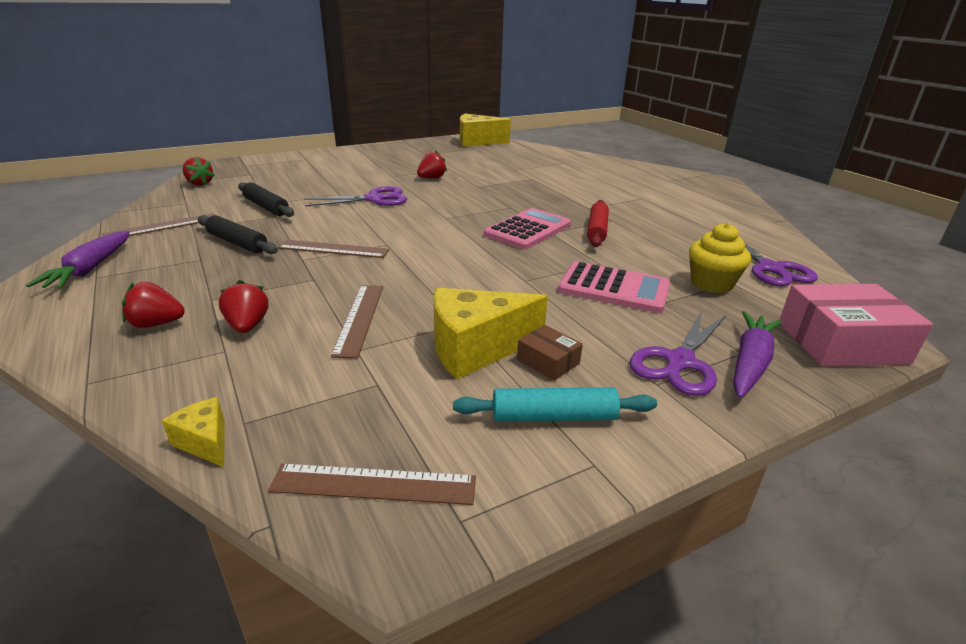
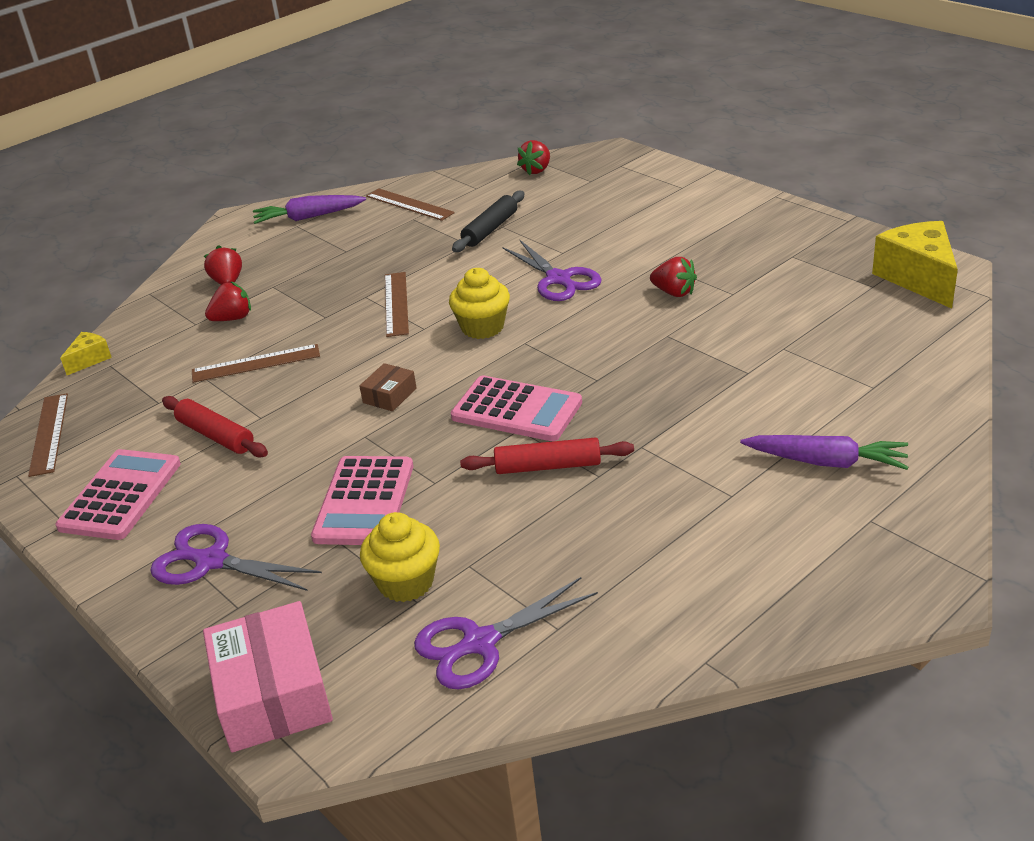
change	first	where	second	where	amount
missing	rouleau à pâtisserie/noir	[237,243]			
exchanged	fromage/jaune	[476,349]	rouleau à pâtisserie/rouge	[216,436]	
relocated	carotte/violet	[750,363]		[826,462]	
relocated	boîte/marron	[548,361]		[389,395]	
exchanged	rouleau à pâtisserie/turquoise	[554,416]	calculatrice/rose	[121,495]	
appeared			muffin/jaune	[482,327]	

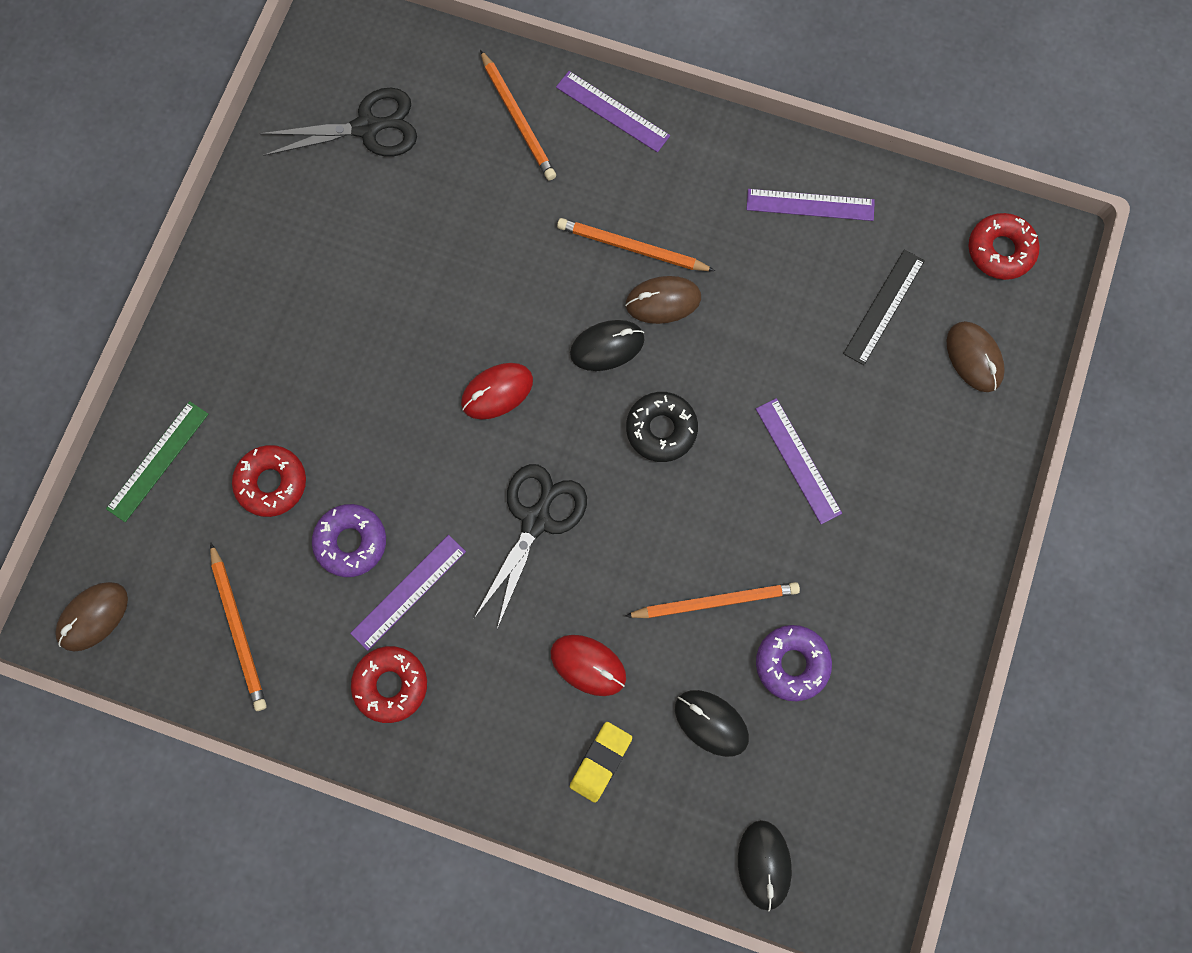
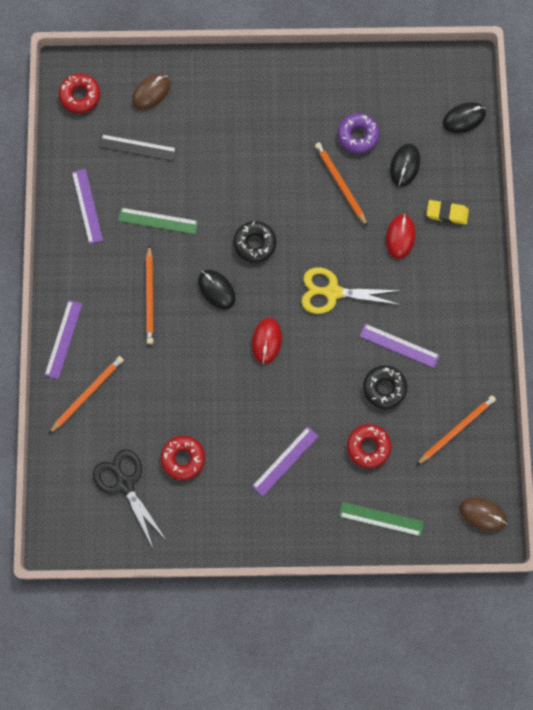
change	first	where	second	where	amount
missing	souris/marron	[663,301]			
spun	souris/rouge	[497,392]		[266,341]	60 degrees clockwise
relocated	règle/violet	[798,460]		[285,461]	
colour	ciseaux/noir	[536,520]	ciseaux/jaune	[333,292]	
colour	beignet/violet	[351,542]	beignet/noir	[384,388]	
relocated	beignet/rouge	[391,684]		[183,458]	
appeared			règle/vert	[158,221]	

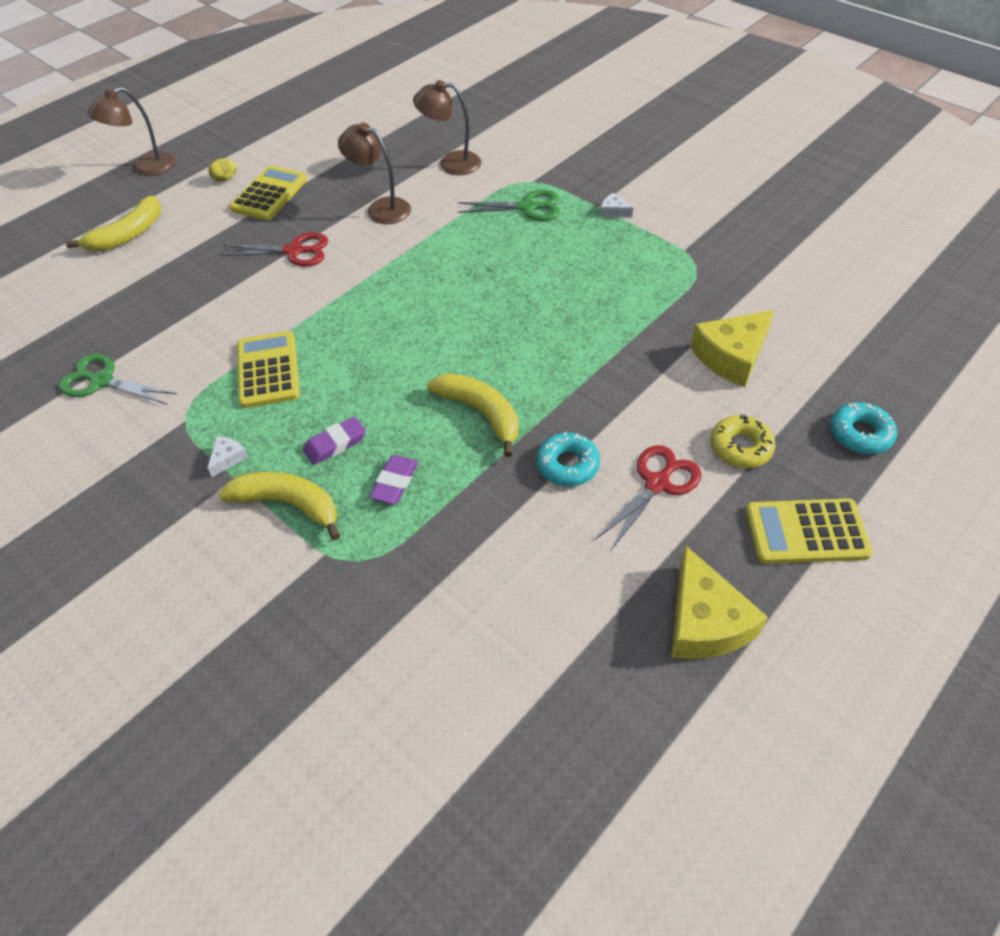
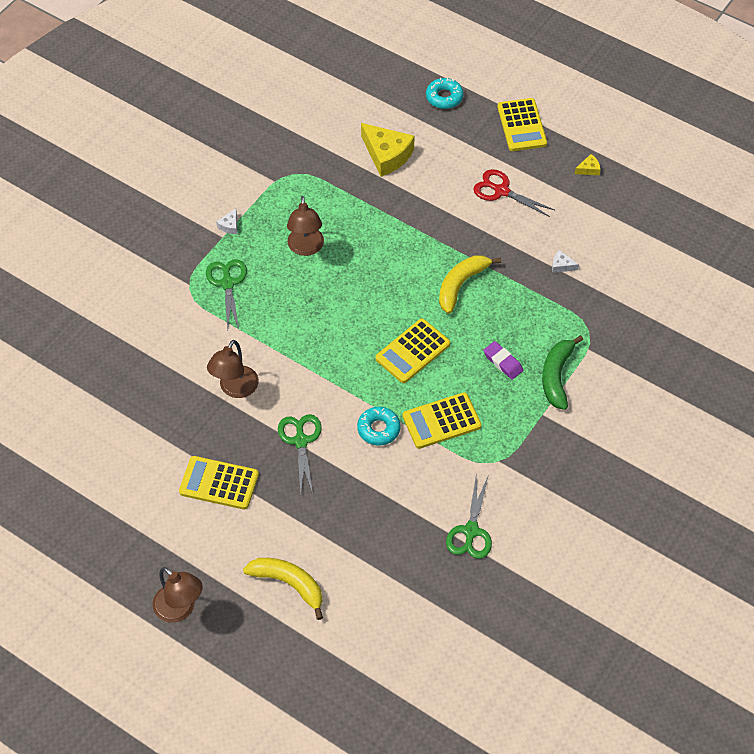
change	first	where	second	where	amount
relocated	lampe/marron	[451,163]		[306,248]	
missing	œuf/jaune	[225,179]			
colour	ciseaux/rouge	[294,251]	ciseaux/vert	[301,441]	
missing	beignet/jaune	[740,447]			
relocated	beignet/turquoise	[567,465]		[378,429]	
relocated	fromage/blanc	[228,458]		[561,265]	
missing	gomme/violet	[395,482]			
colour	banane/jaune	[288,504]	banane/vert	[556,376]	
size	fromage/jaune	[704,621]		[589,169]	x0.44
appeared			calculatrice/jaune	[412,351]	

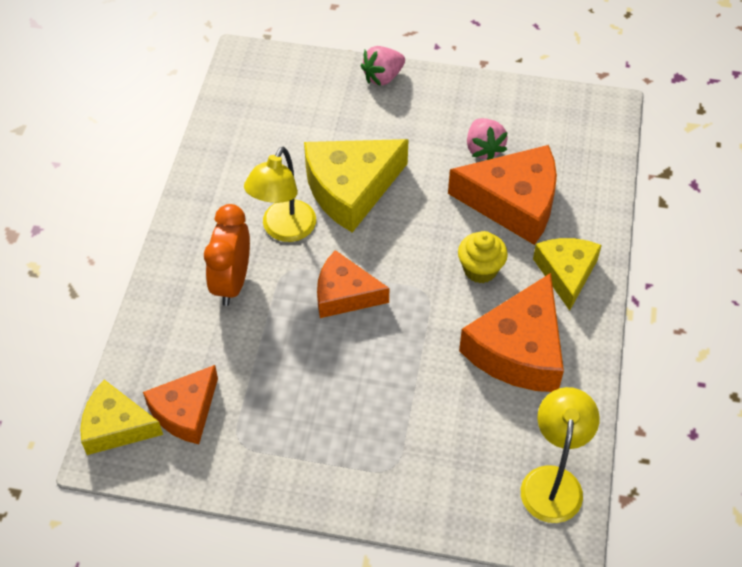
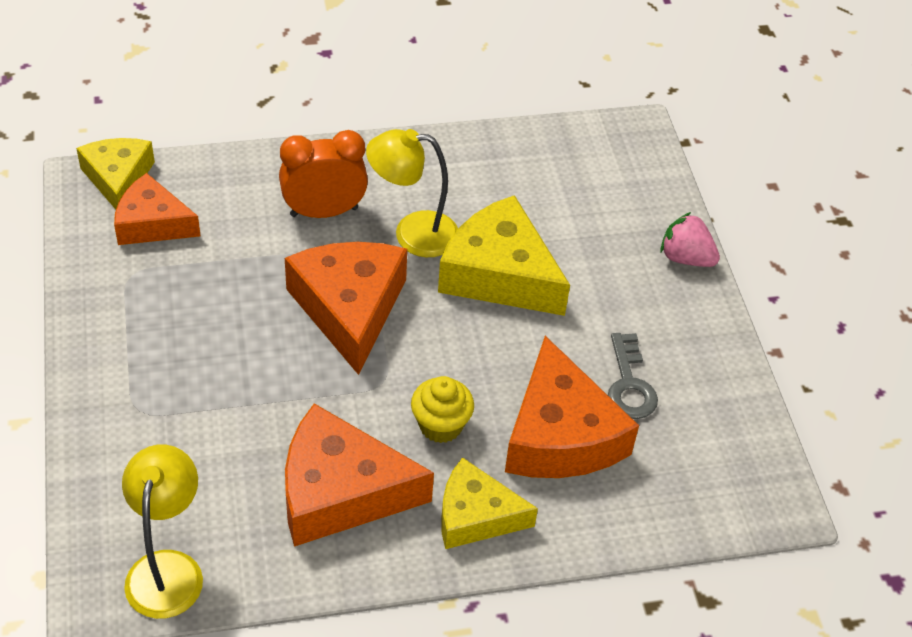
change	first	where	second	where	amount
exchanged	fraise/rose	[484,149]	clé/gris	[629,384]	
spun	fromage/jaune	[566,273]		[475,516]	150 degrees counterclockwise
size	fromage/orange	[345,294]		[349,309]	x1.55
spun	lampe/jaune	[553,481]		[167,568]	75 degrees counterclockwise

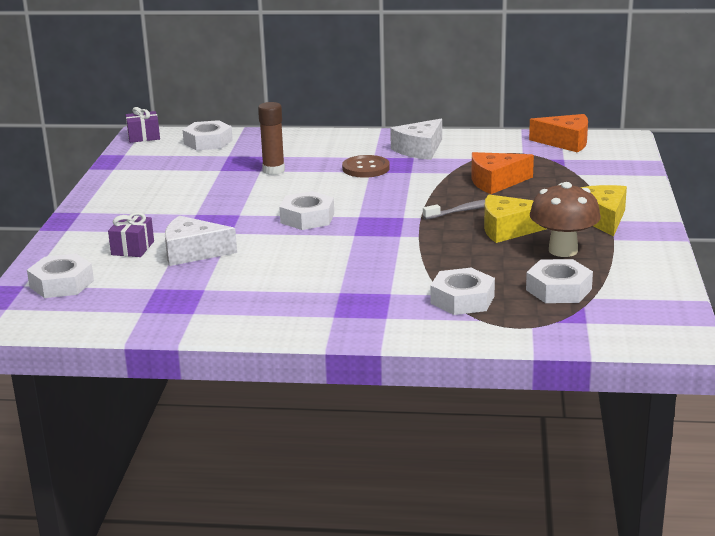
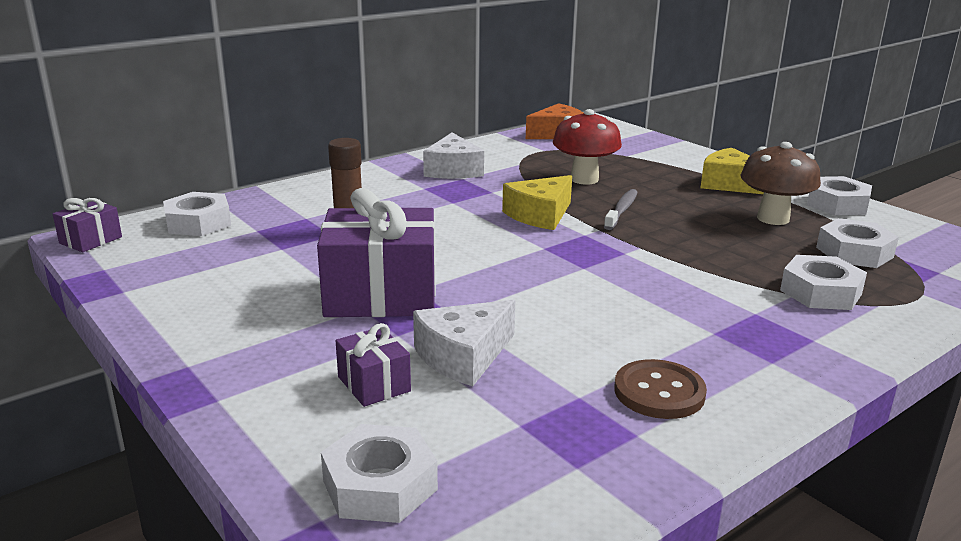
change	first	where	second	where	amount
exchanged	fromage/orange	[495,182]	champignon/rouge	[584,179]	
relocated	bouton/marron	[366,168]		[659,392]	
relocated	écrou/blanc	[307,218]		[837,204]	
relocated	fromage/jaune	[508,229]		[540,215]	
appeared			cadeau/violet	[381,295]	

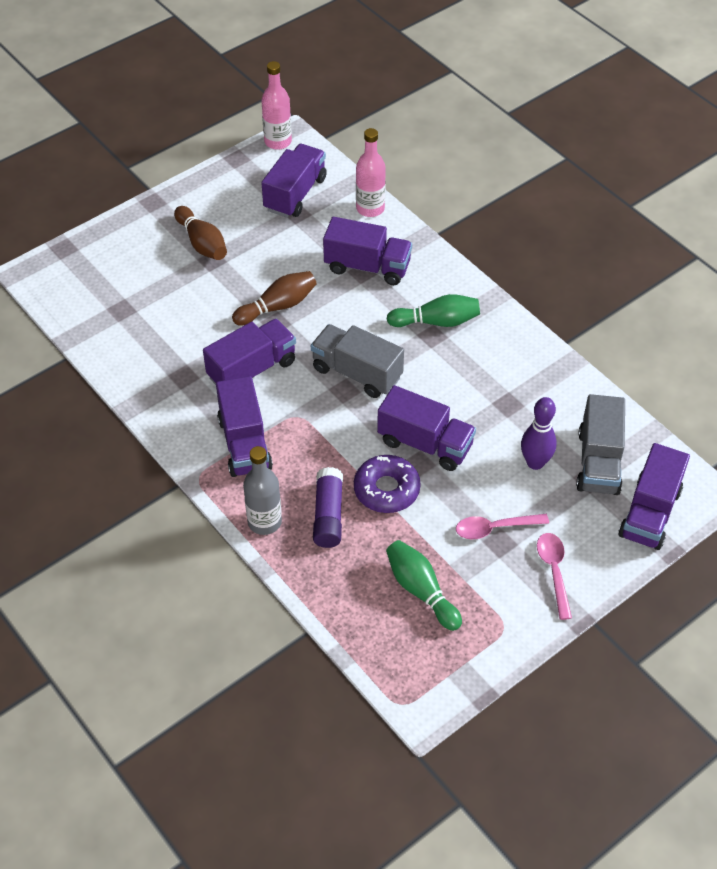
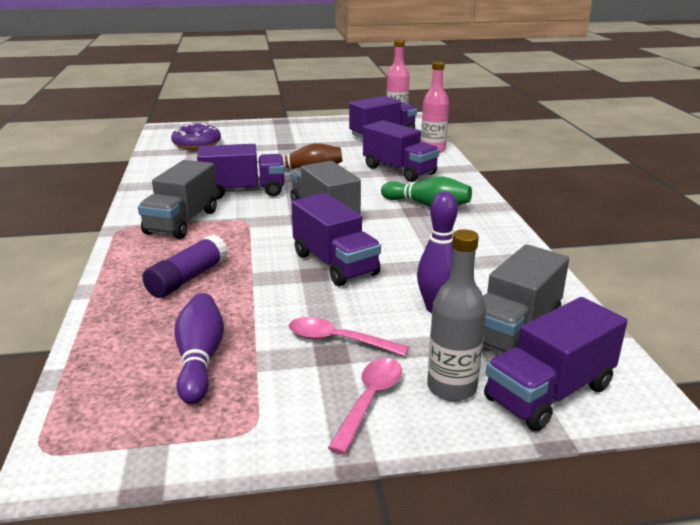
change	first	where	second	where	amount
missing	quille/marron	[202,243]			
colour	camion/violet	[244,444]	camion/gris	[182,222]	
relocated	bouteille/gris	[264,522]		[451,387]	
relocated	beignet/violet	[386,489]		[197,144]	
colour	quille/vert	[421,590]	quille/violet	[200,359]	

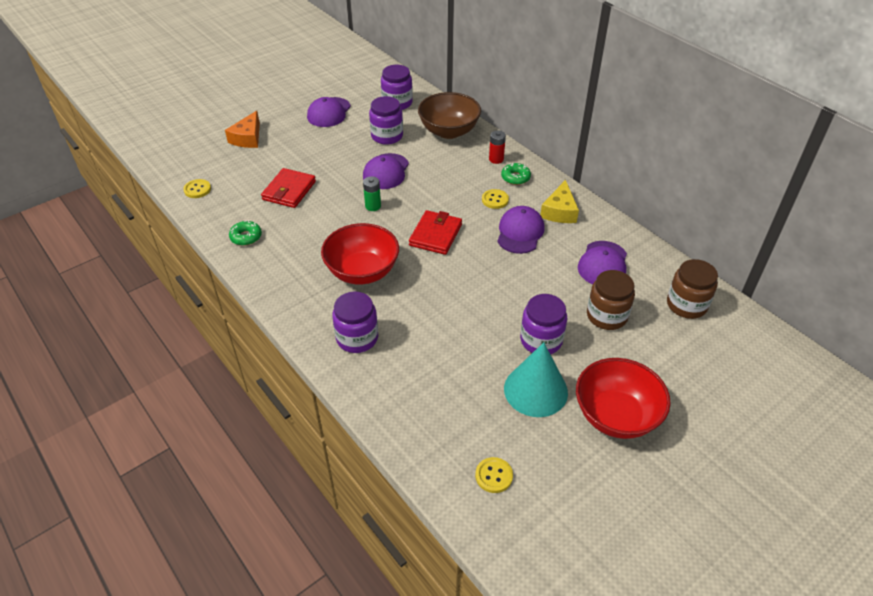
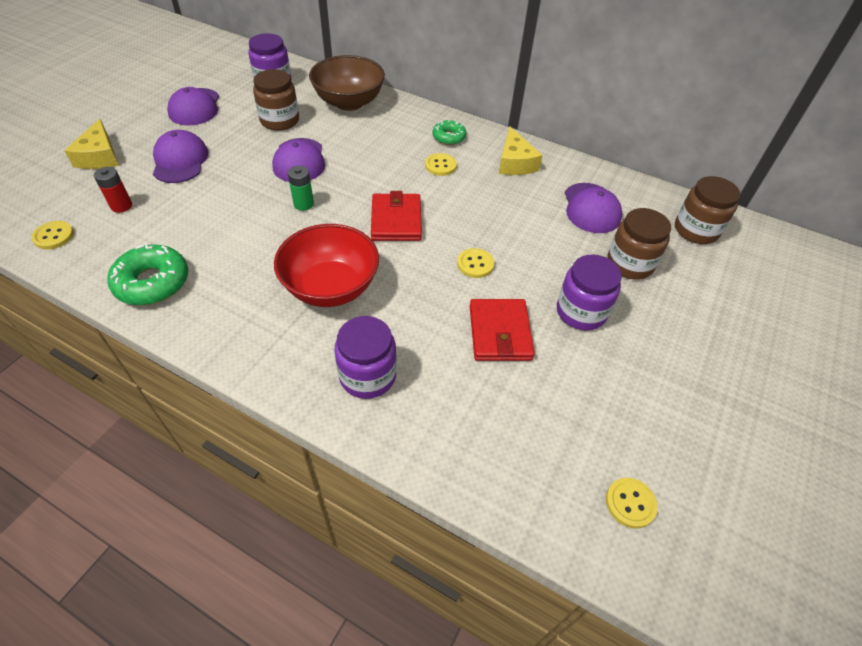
change	first	where	second	where	amount
colour	bocal/violet	[387,136]	bocal/marron	[280,120]	
colour	fromage/orange	[248,138]	fromage/jaune	[100,156]	
relocated	pile/rouge	[496,159]		[121,206]	
relocated	portefeuille/rouge	[289,190]		[499,332]	
relocated	casquette/violet	[520,232]		[180,161]	
size	beignet/vert	[246,237]		[152,282]	x1.68
missing	cône/turquoise	[535,390]			
missing	bol/rouge	[616,416]			
appeared			bouton/jaune	[475,264]	

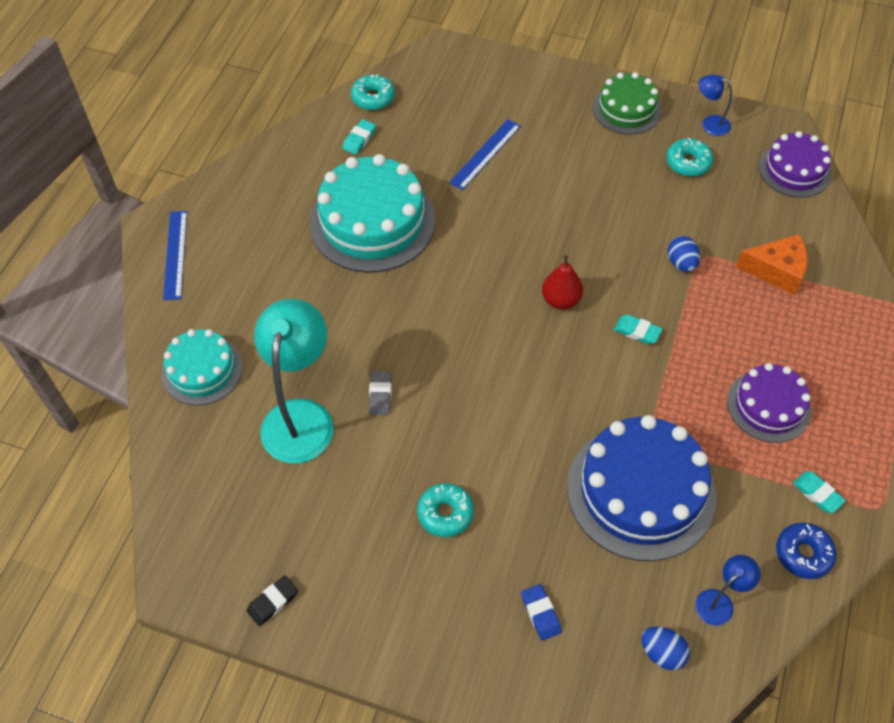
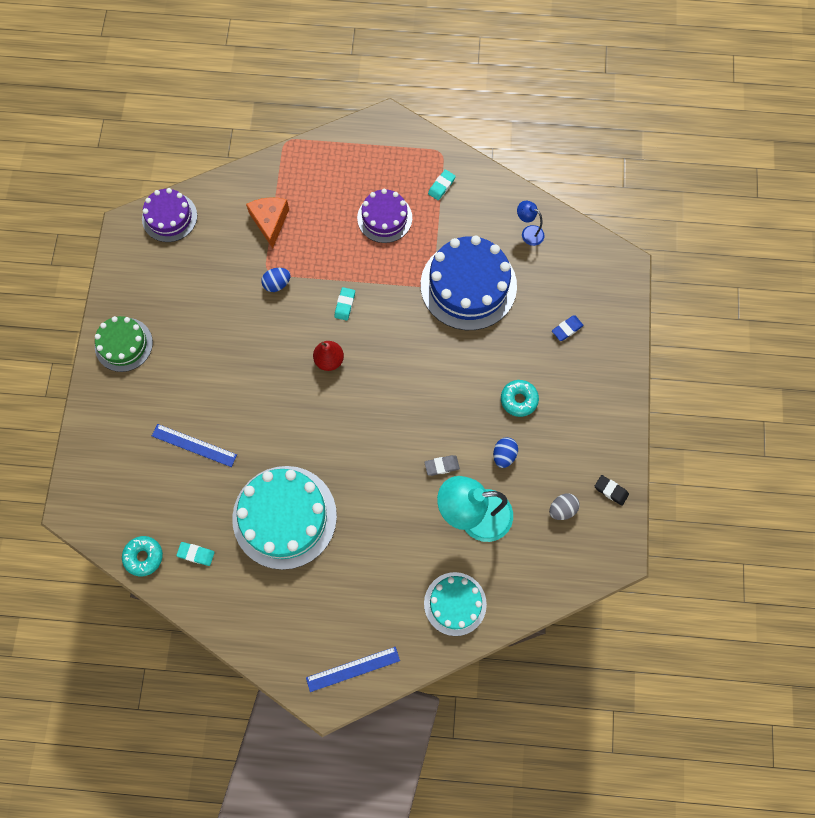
change	first	where	second	where	amount
missing	lampe/bleu	[709,124]			
missing	beignet/turquoise	[688,162]			
missing	beignet/bleu	[803,554]			
relocated	œuf/bleu	[662,653]		[504,455]	
appeared			œuf/gris	[562,509]	

